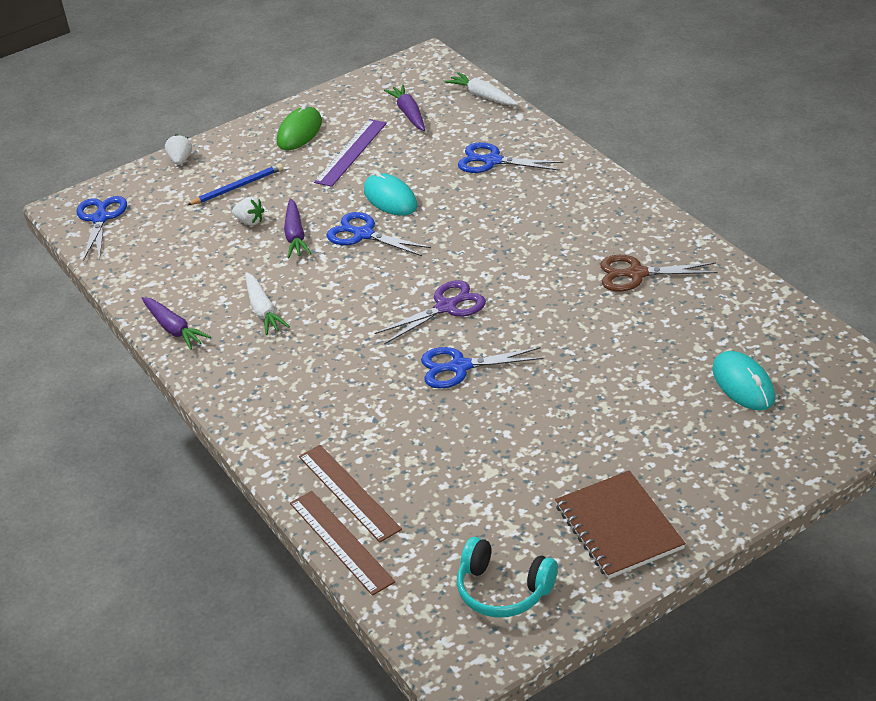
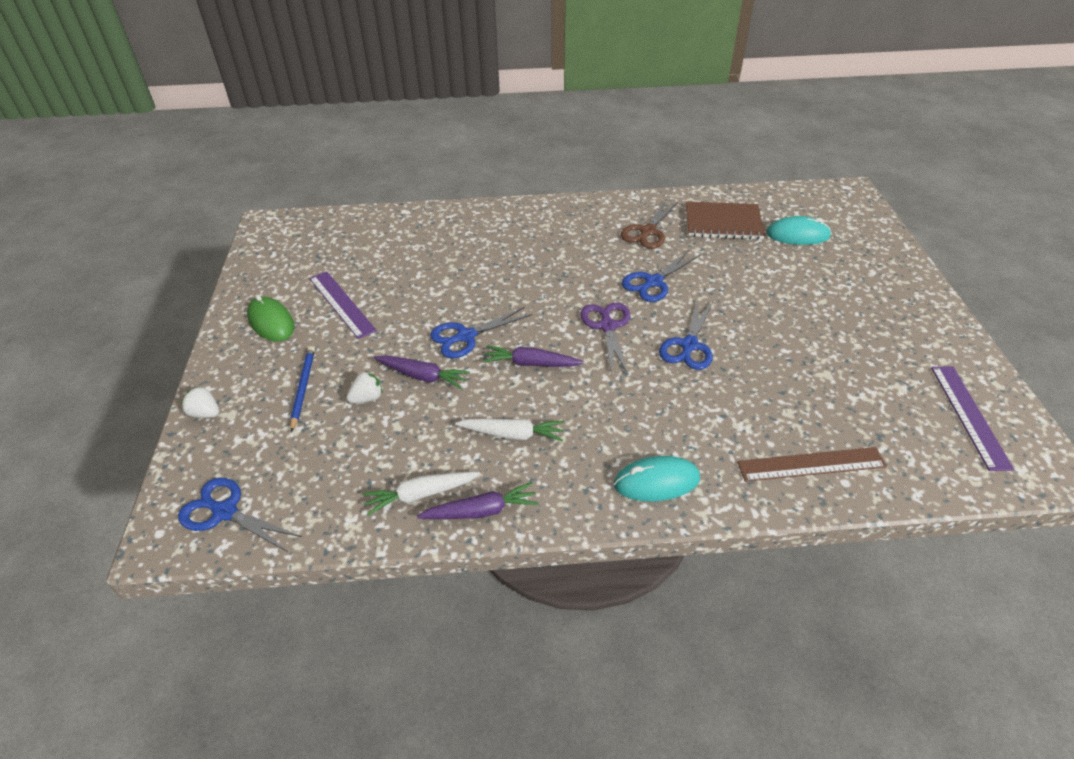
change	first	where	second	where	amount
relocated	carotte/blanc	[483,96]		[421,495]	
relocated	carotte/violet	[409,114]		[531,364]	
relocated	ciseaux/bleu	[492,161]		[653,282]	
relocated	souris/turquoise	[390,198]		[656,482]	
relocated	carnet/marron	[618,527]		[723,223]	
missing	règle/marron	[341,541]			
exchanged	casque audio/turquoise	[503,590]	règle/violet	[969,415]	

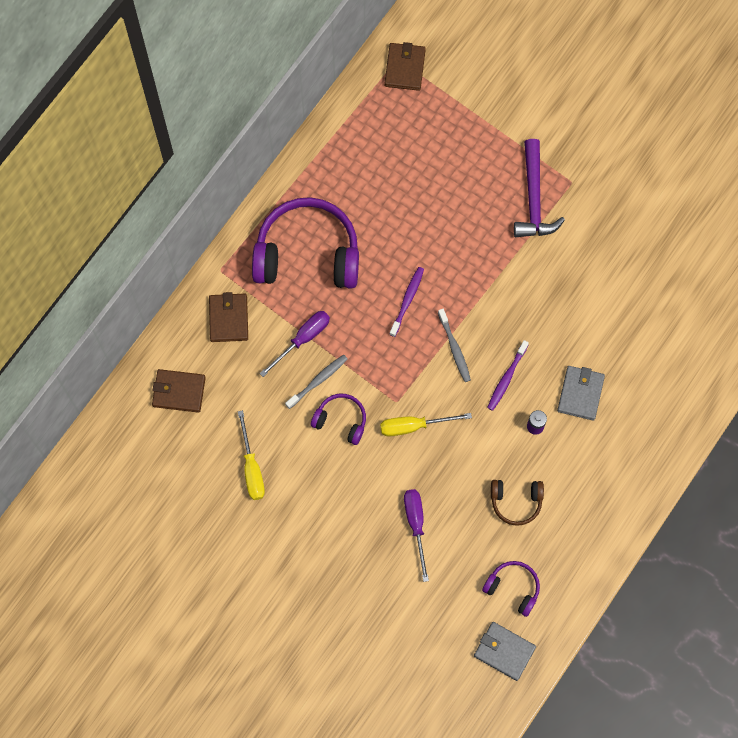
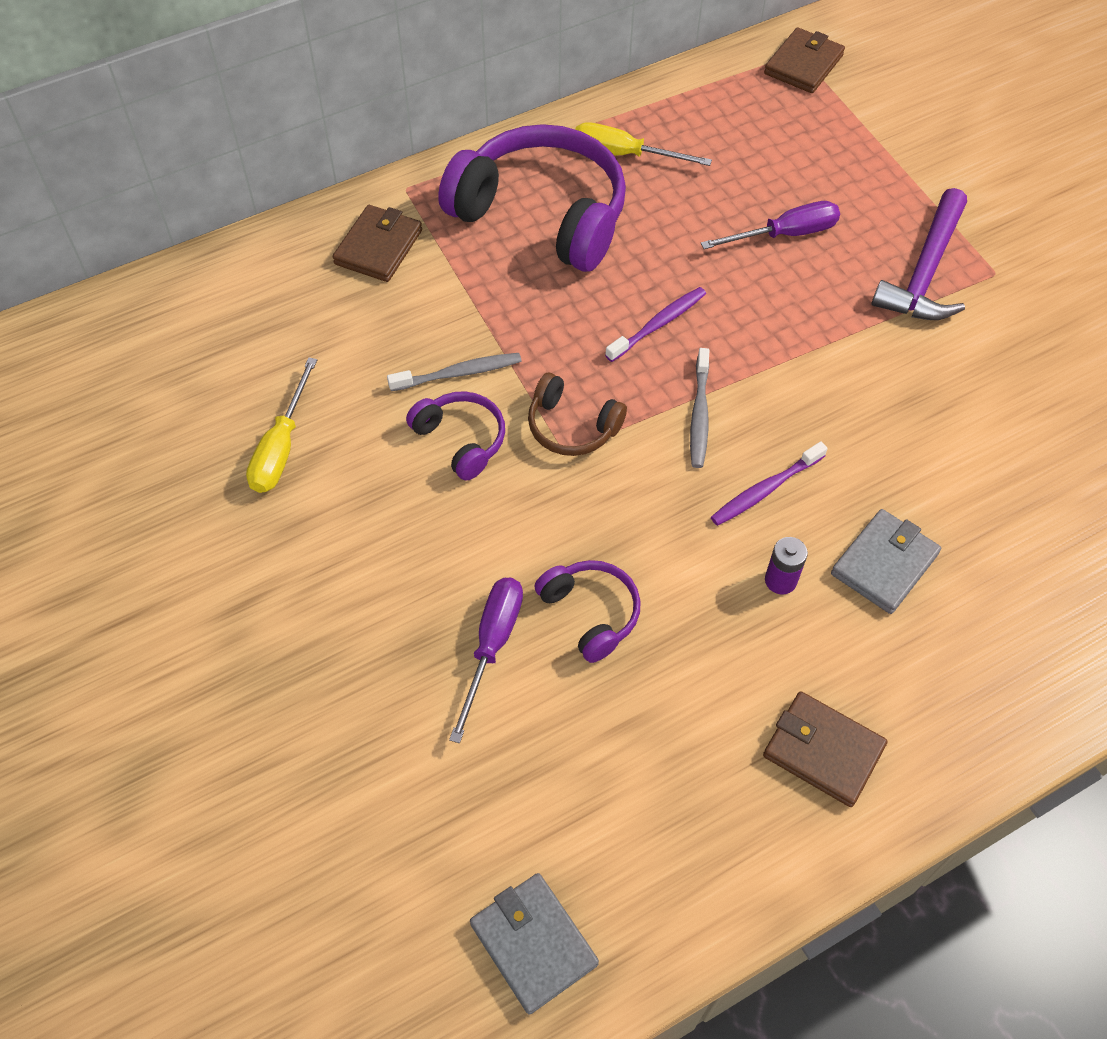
change	first	where	second	where	amount
relocated	tournevis/violet	[302,339]		[784,234]	
relocated	portefeuille/marron	[179,391]		[823,751]	
relocated	tournevis/jaune	[414,426]		[624,154]	
relocated	casque audio/marron	[516,502]		[571,427]	
relocated	casque audio/violet	[513,588]		[591,613]	

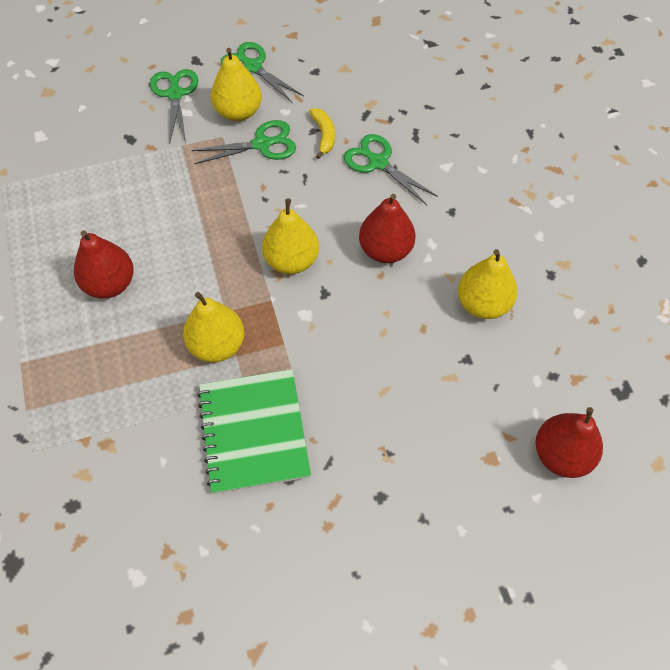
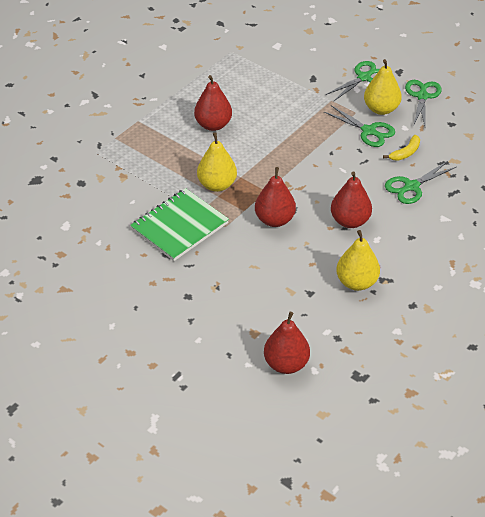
change	first	where	second	where	amount
spun	ciseaux/vert	[378,163]		[411,186]	135 degrees counterclockwise
missing	poire/jaune	[291,260]			
appeared			poire/rouge	[274,220]	

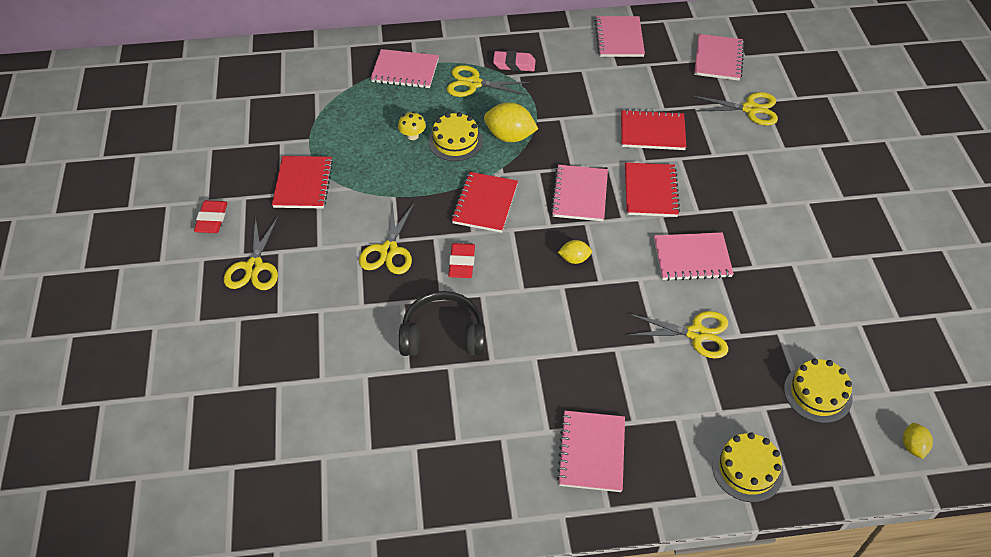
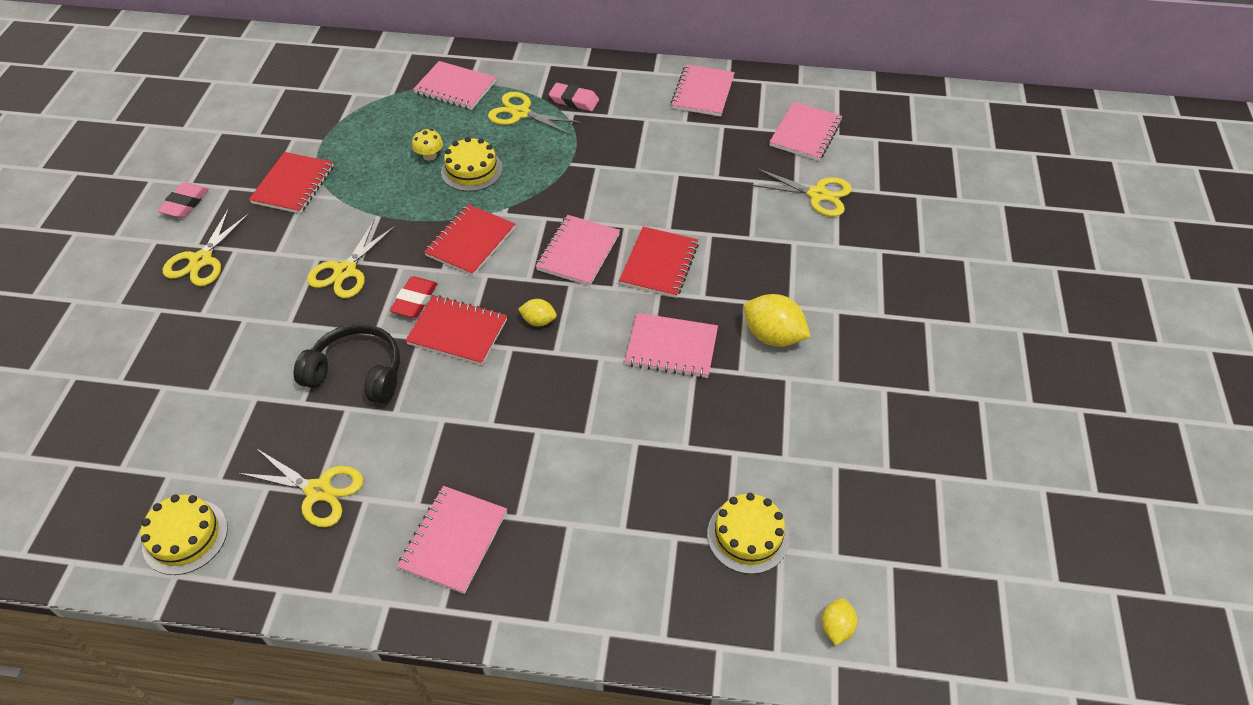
change	first	where	second	where	amount
relocated	citron/jaune	[510,136]		[773,336]	
relocated	carnet/rouge	[652,132]		[457,332]	
colour	gomme/rouge	[212,219]	gomme/rose	[185,203]	
relocated	ciseaux/jaune	[696,334]		[318,491]	
relocated	gâteau/jaune	[747,469]		[185,536]	

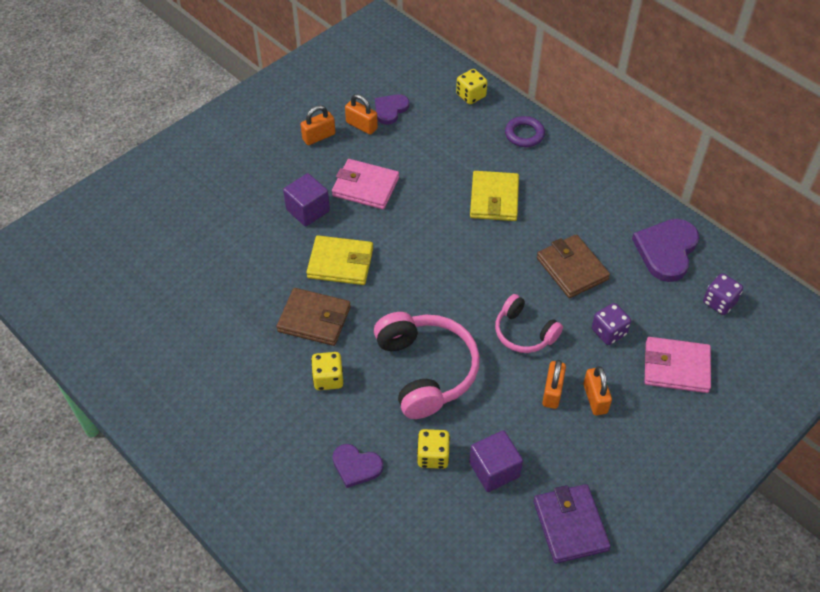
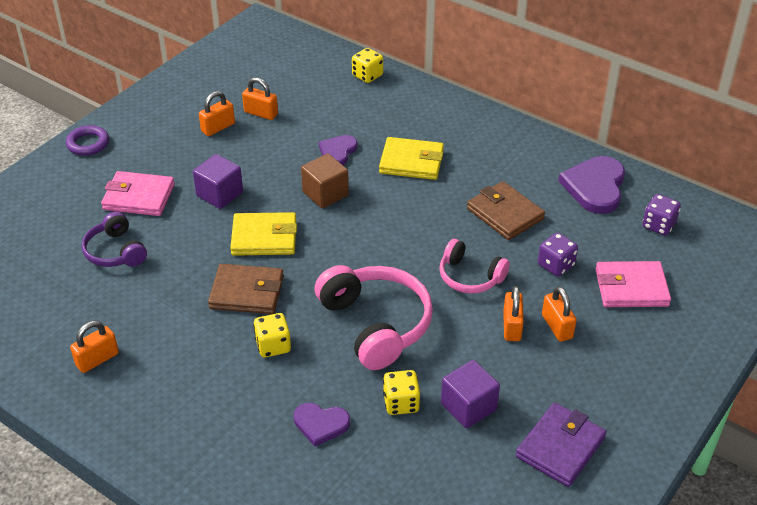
change	first	where	second	where	amount
relocated	cœur/violet	[390,110]		[337,152]	
relocated	anneau/violet	[524,134]		[88,144]	
relocated	portefeuille/rose	[365,187]		[139,197]	
spun	portefeuille/jaune	[494,199]		[411,162]	75 degrees counterclockwise
spun	portefeuille/violet	[570,525]		[560,447]	60 degrees clockwise
appeared			cube/marron	[325,194]	
appeared			casque audio/violet	[115,251]	
appeared			cadenas/orange	[97,359]	

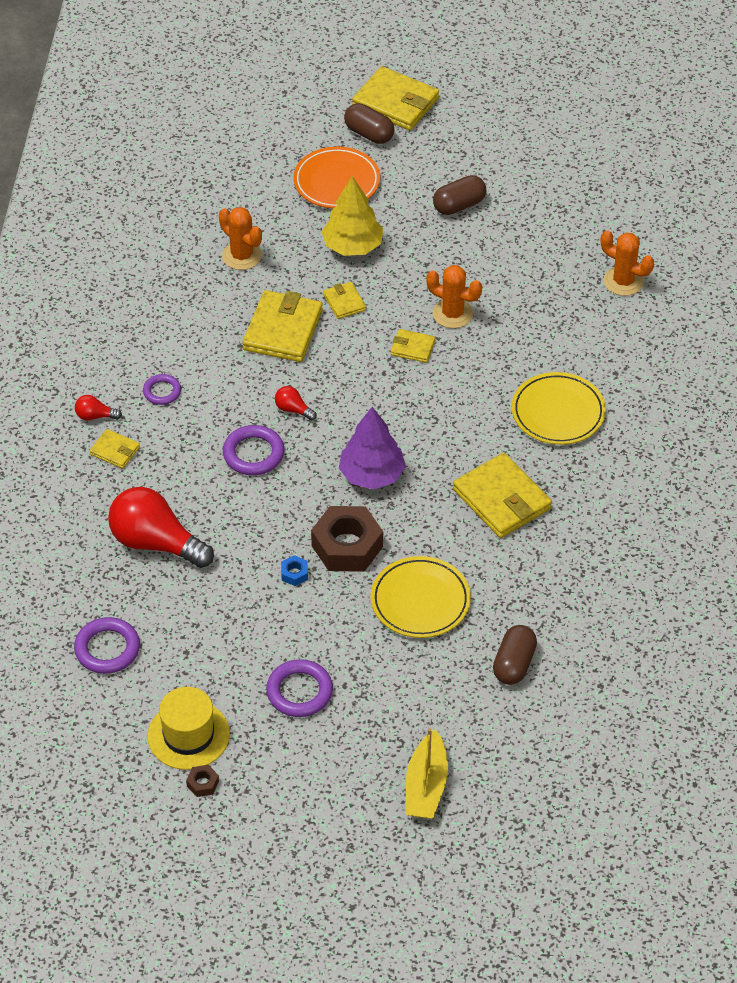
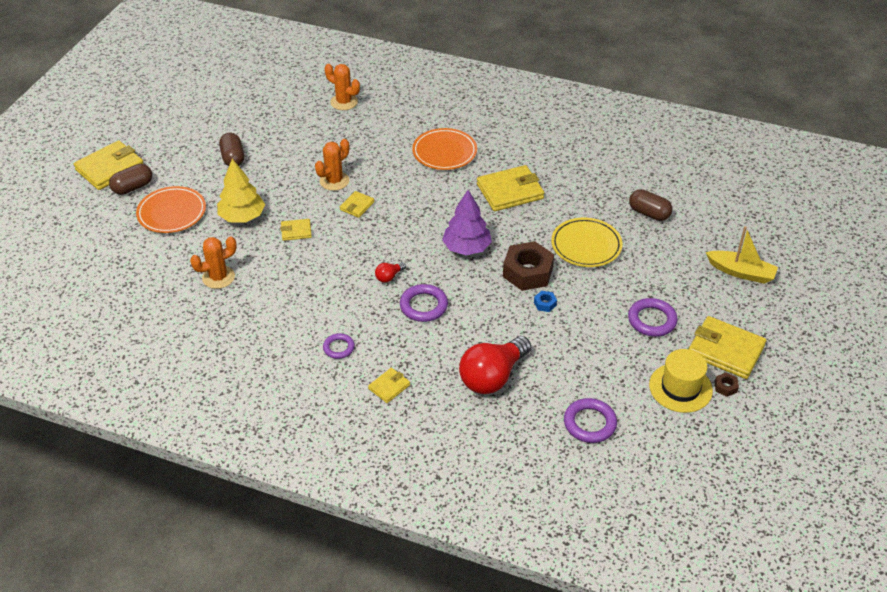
change	first	where	second	where	amount
spun	cactus/orange	[623,281]		[344,102]	75 degrees clockwise
relocated	portefeuille/jaune	[283,330]		[725,350]	
colour	assiette/jaune	[558,412]	assiette/orange	[444,152]	
missing	ampoule/rouge	[95,416]			

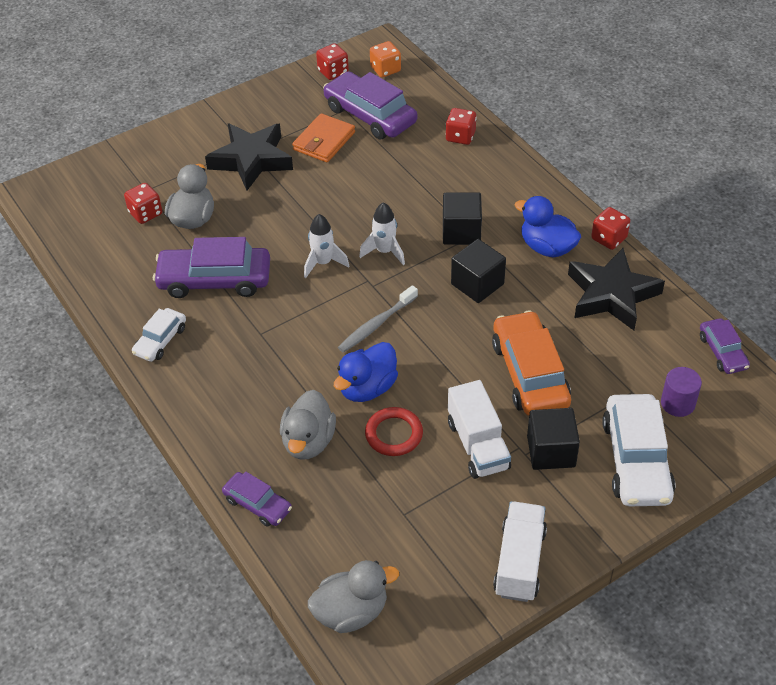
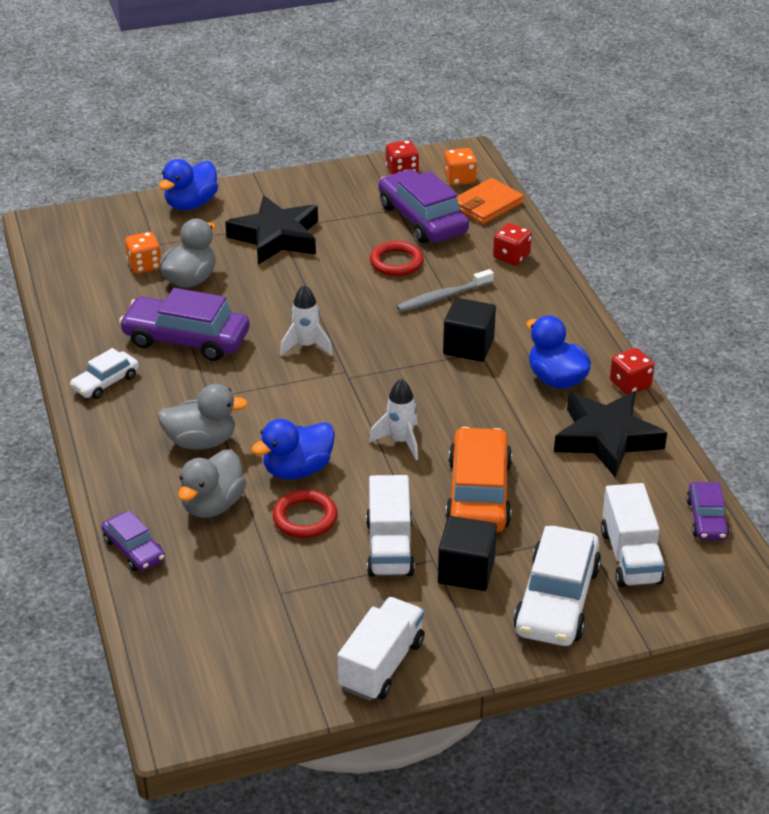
change	first	where	second	where	amount
relocated	portefeuille/orange	[324,141]		[487,205]	
colour	dé/rouge	[145,213]	dé/orange	[144,265]	
relocated	fusée/blanc	[384,251]		[400,441]	
missing	cube/noir	[477,284]			
relocated	brosse à dents/gris	[376,324]		[443,297]	
exchanged	cylindre/violet	[677,403]	camion/blanc	[630,557]	
relocated	canard/gris	[351,612]		[201,441]	
appeared			canard/bleu	[191,204]	
appeared			anneau/rouge	[396,262]	

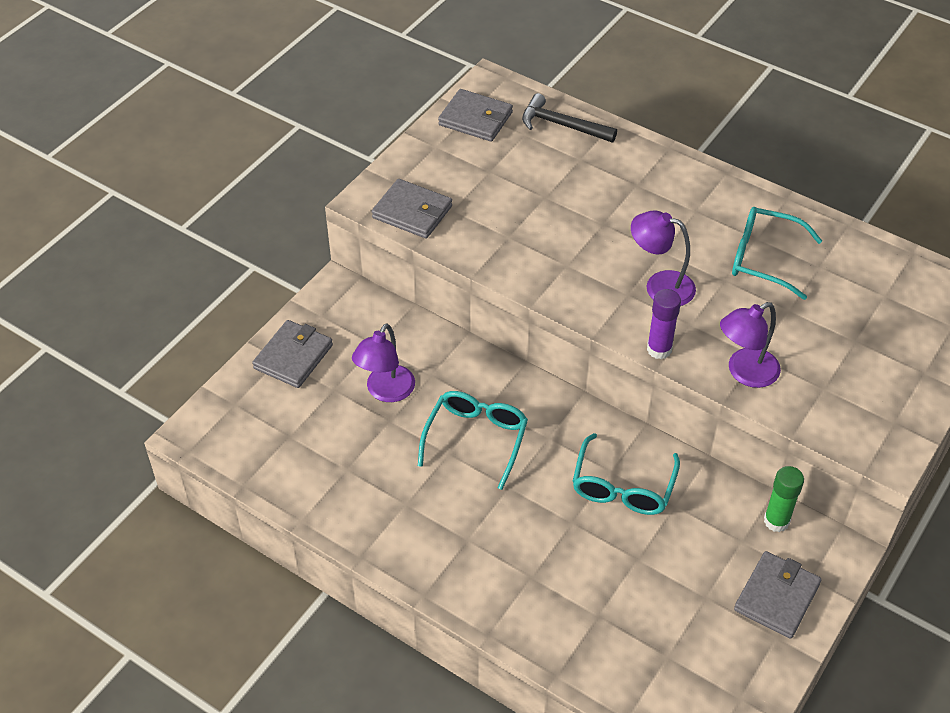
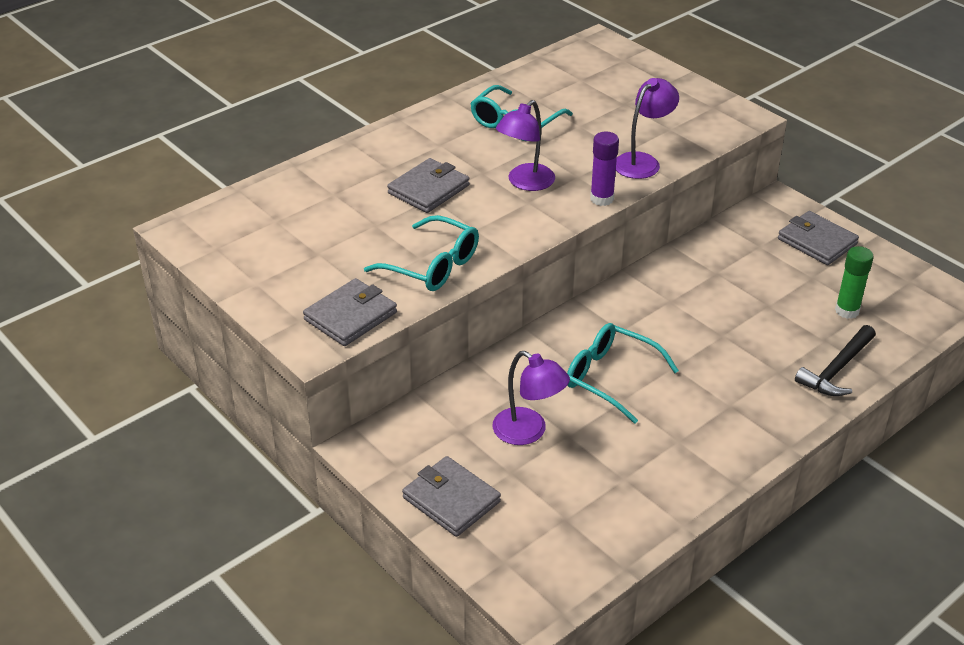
change	first	where	second	where	amount
relocated	portefeuille/gris	[475,119]		[428,189]	
relocated	marteau/noir	[562,125]		[837,370]	
spun	lampe/violet	[744,373]		[642,161]	120 degrees counterclockwise
relocated	lunettes/turquoise	[623,487]		[433,266]	
relocated	bâton de colle/vert	[776,521]		[847,311]	

